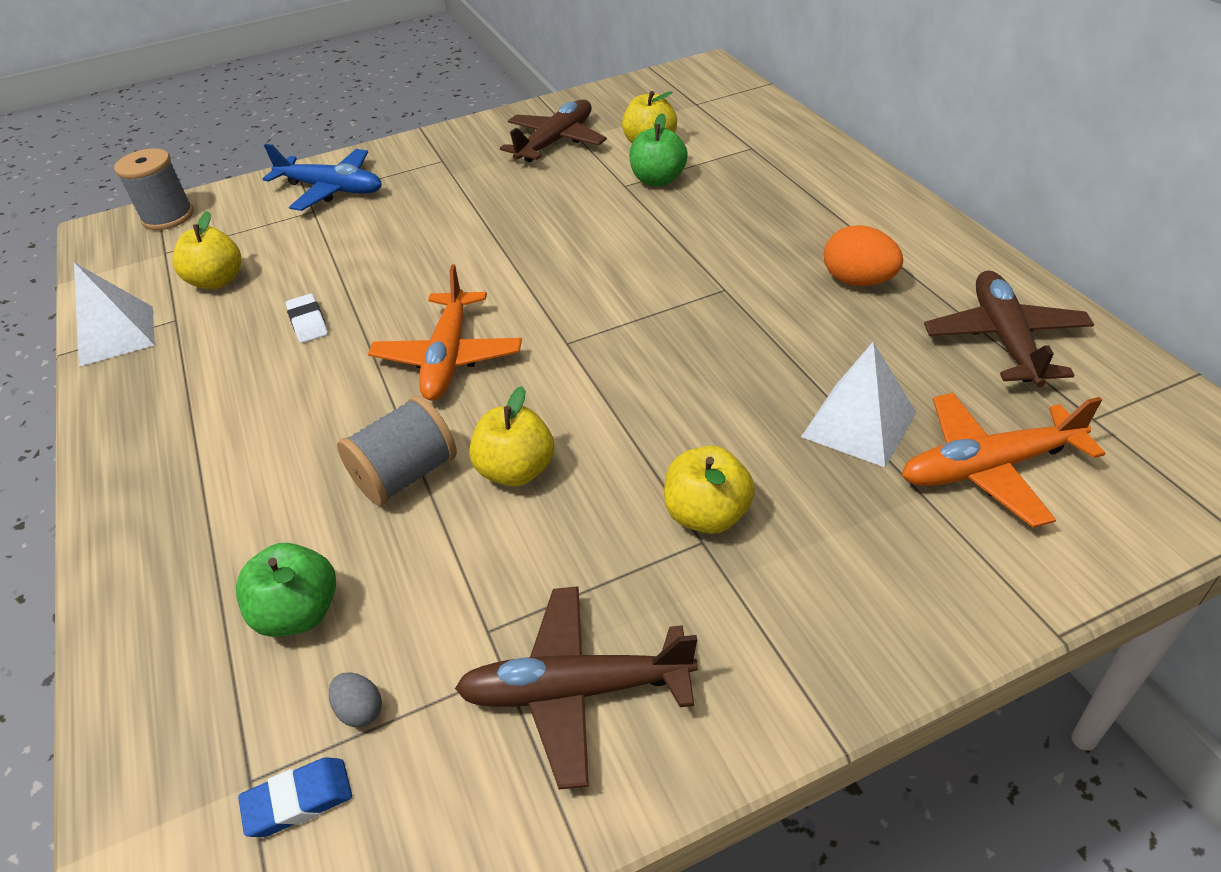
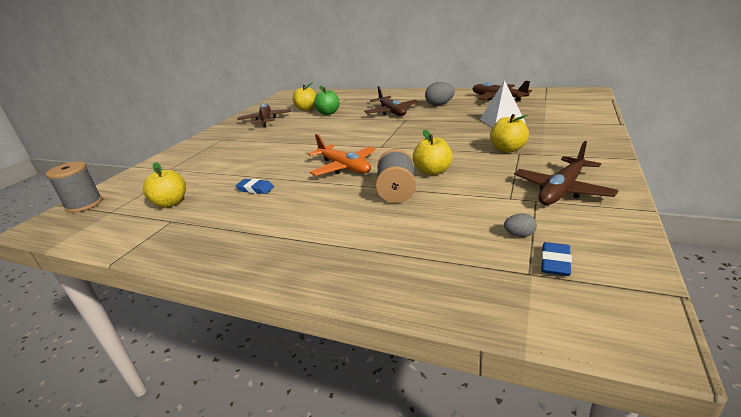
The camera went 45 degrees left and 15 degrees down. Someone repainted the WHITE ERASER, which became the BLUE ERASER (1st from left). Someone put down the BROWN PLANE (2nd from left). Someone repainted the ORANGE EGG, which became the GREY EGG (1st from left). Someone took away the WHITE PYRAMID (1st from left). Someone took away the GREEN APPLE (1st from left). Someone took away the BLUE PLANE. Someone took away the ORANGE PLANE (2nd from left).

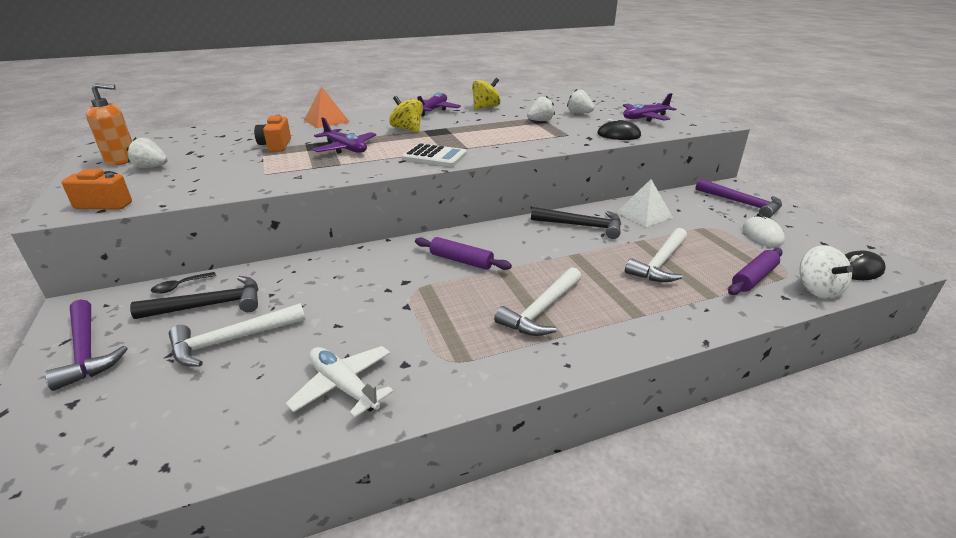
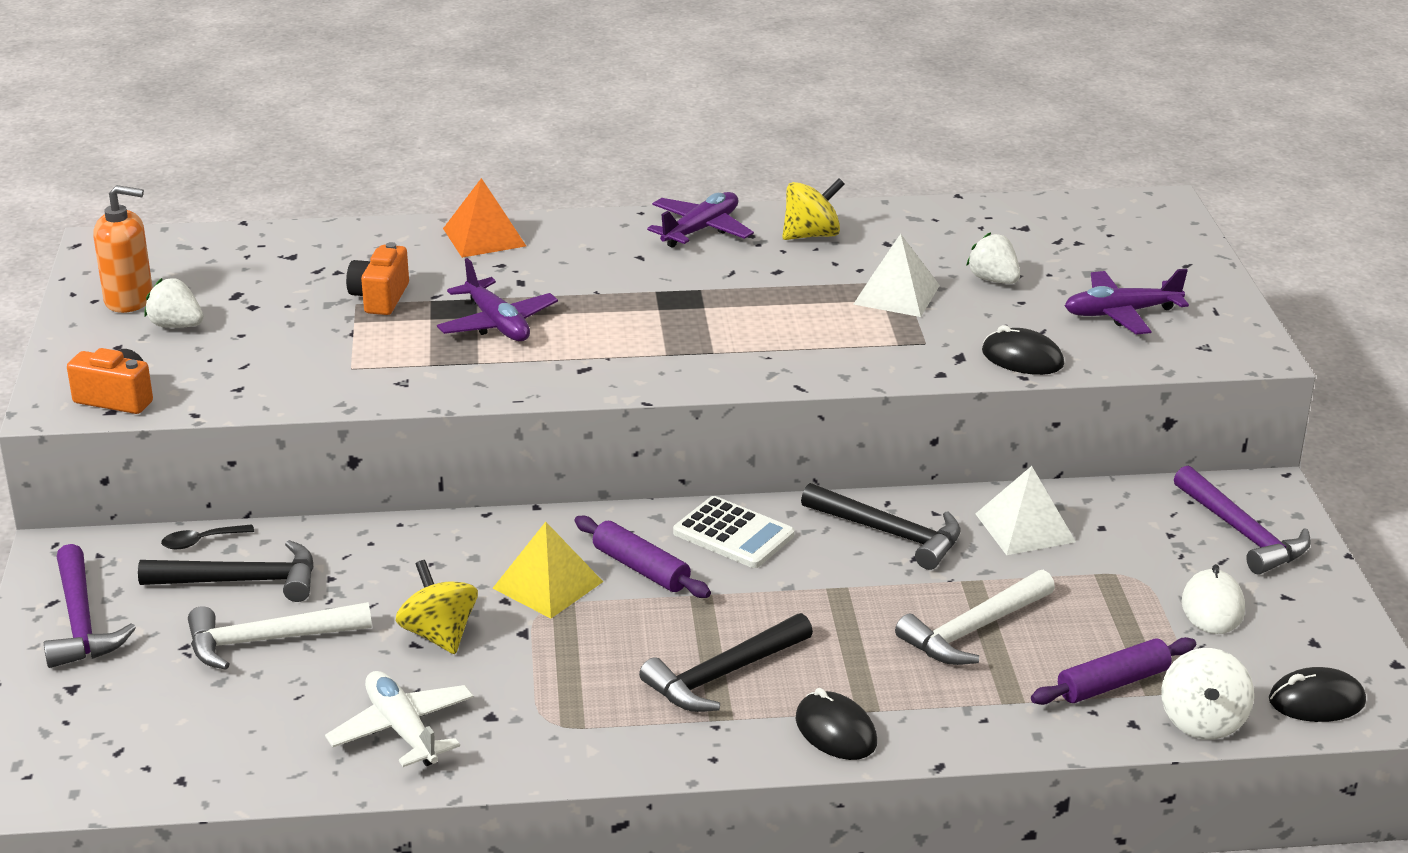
The camera went 15 degrees right and 0 degrees up. Someone carried the YELLOW SPINNING TOP (1st from left). Someone put down the YELLOW PYRAMID. Someone repainted the WHITE HAMMER (2nd from left), which became the BLACK HAMMER (2nd from left). Someone carried the WHITE CALCULATOR. Someone put down the BLACK MOUSE (1st from left). Someone swapped the WHITE STRAWBERRY (2nd from left) for the WHITE PYRAMID (1st from left).

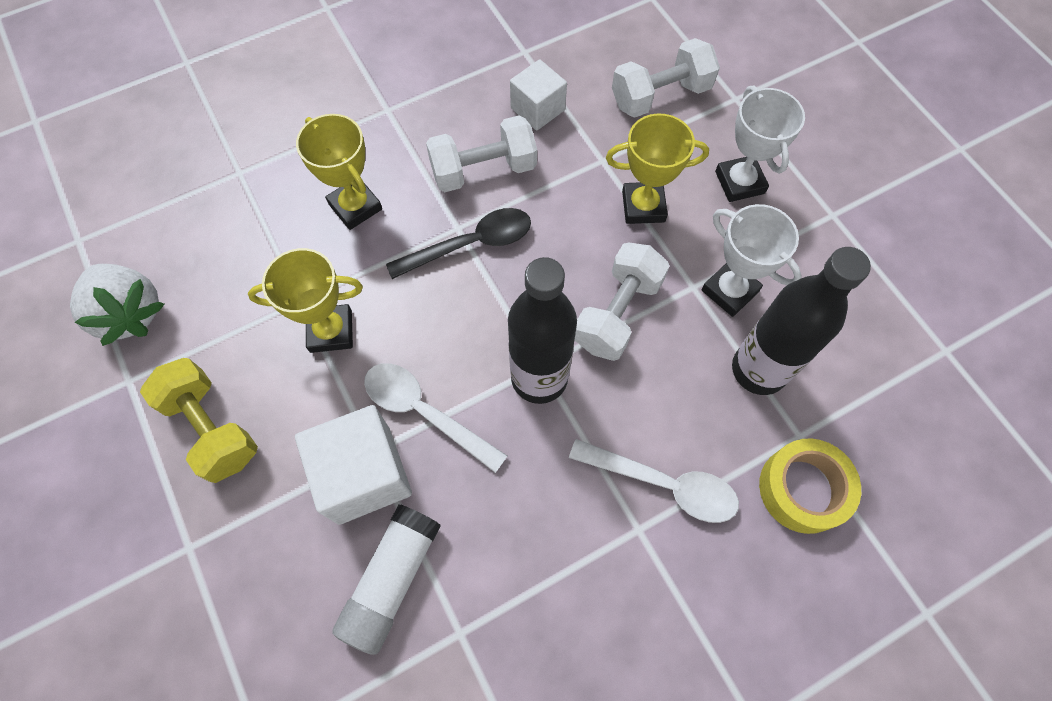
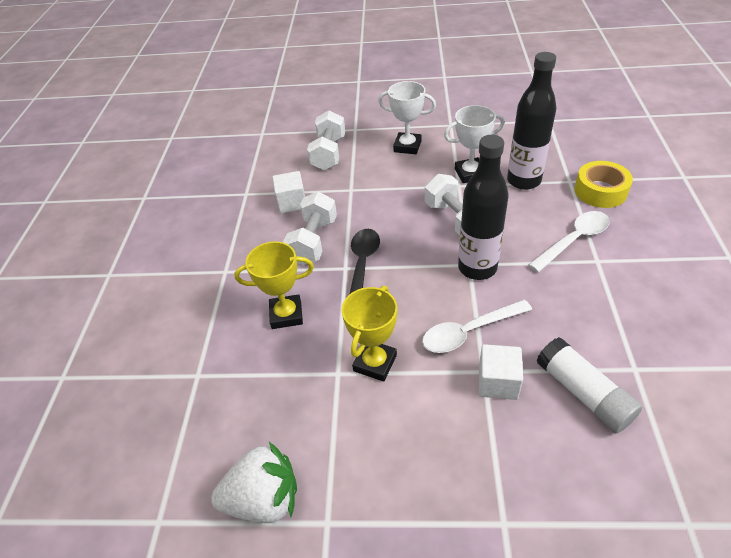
The camera went 55 degrees left and 20 degrees down. Someone scaled the WHITE CUBE (1st from left in the first image) by 0.63. Someone took away the YELLOW DUMBBELL. Someone took away the YELLOW TROPHY (3rd from left).

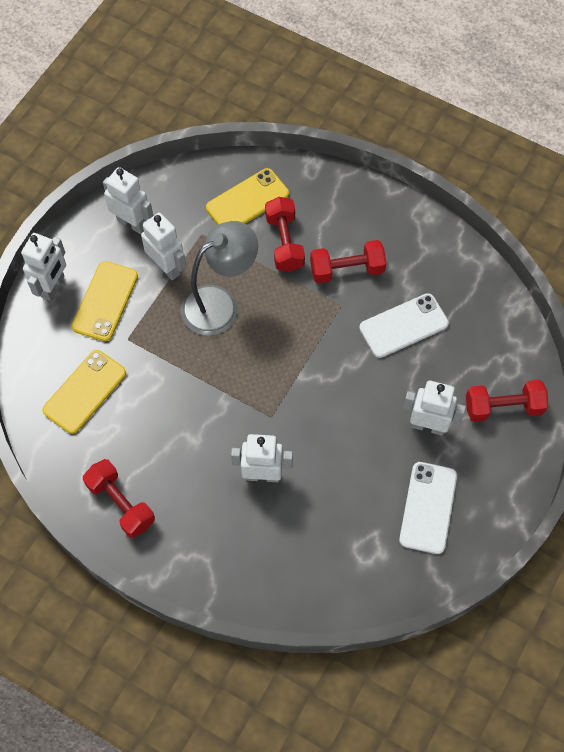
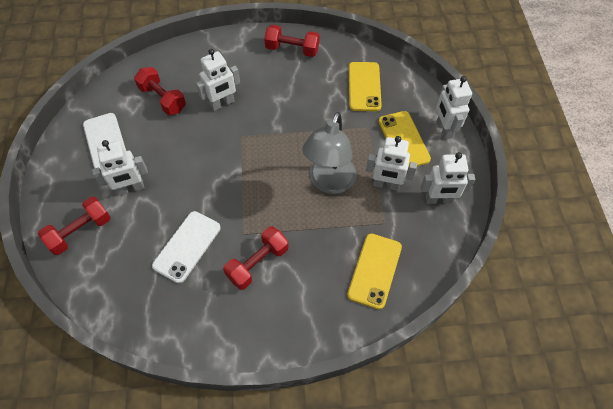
The camera went 145 degrees right and 5 degrees down. Someone carried the RED DUMBBELL (2nd from left).

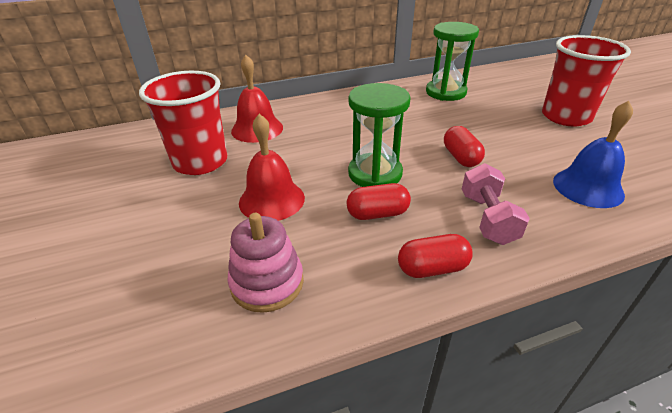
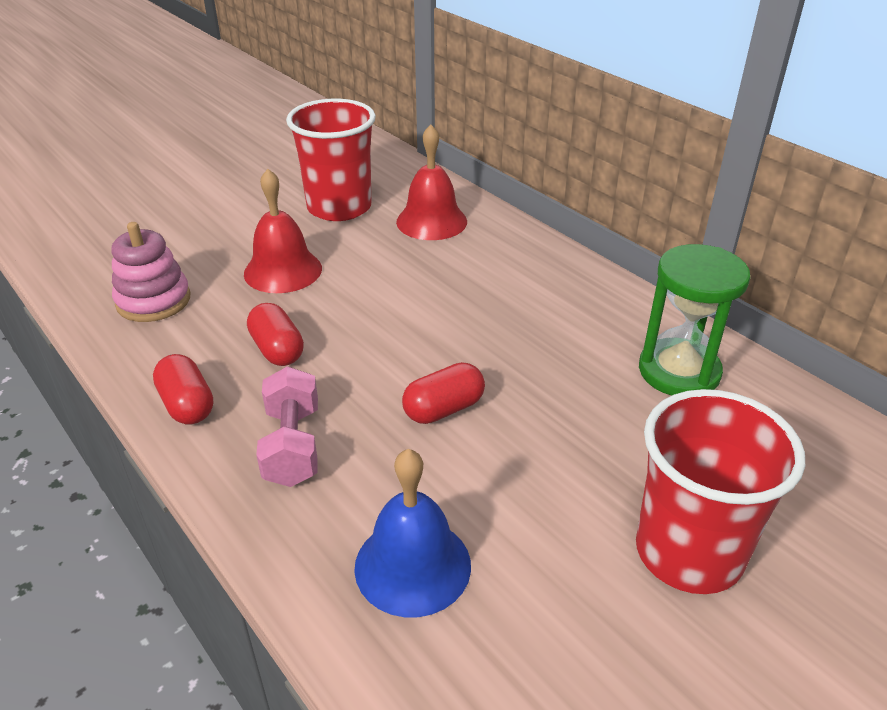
The camera went 70 degrees right and 0 degrees up. Someone rotated the PINK DUMBBELL by 75 degrees counterclockwise. Someone took away the GREEN HOURGLASS (1st from left).

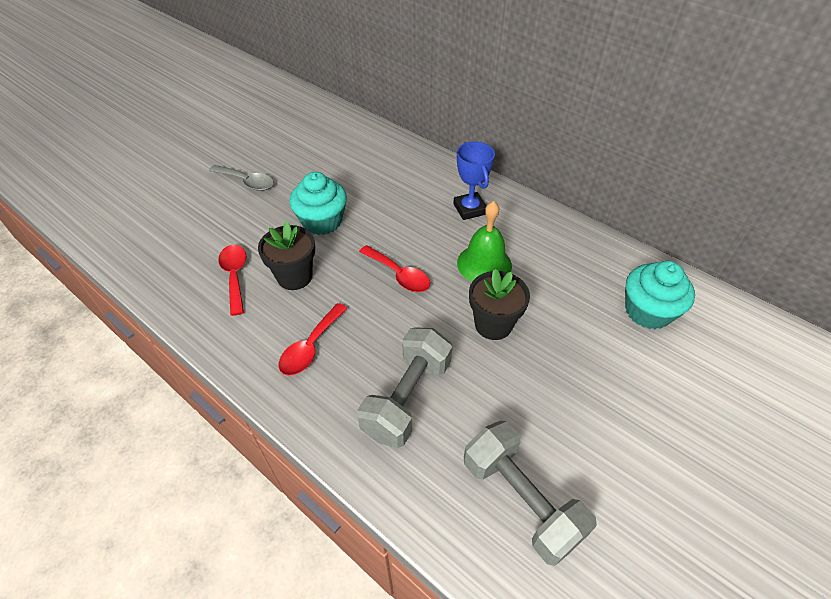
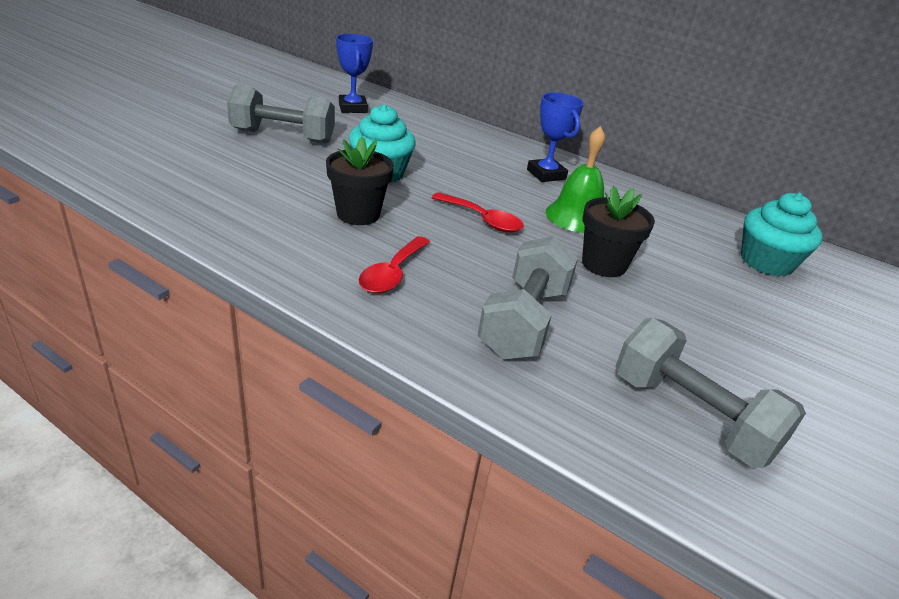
The camera went 10 degrees left and 15 degrees down. Someone swapped the GREY SPOON for the GREY DUMBBELL (1st from left). Someone put down the BLUE TROPHY (1st from left). Someone took away the RED SPOON (1st from left).

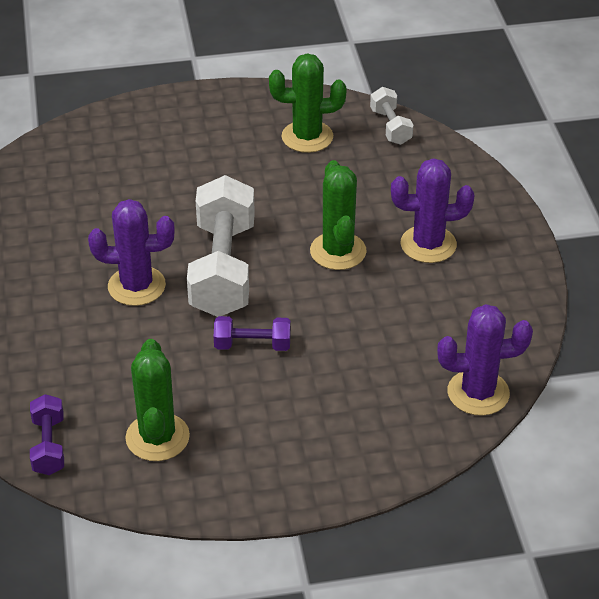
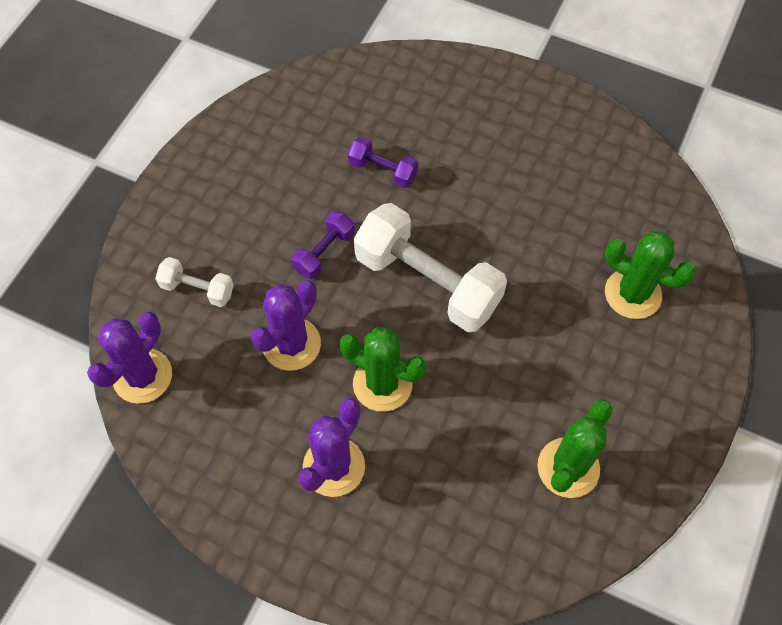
The camera went 125 degrees right and 20 degrees up. Someone carried the WHITE DUMBBELL (2nd from left in the first image). Someone carried the PURPLE CACTUS (1st from left in the first image). Someone carried the PURPLE DUMBBELL (1st from left in the first image). Someone carried the GREEN CACTUS (1st from left in the first image).

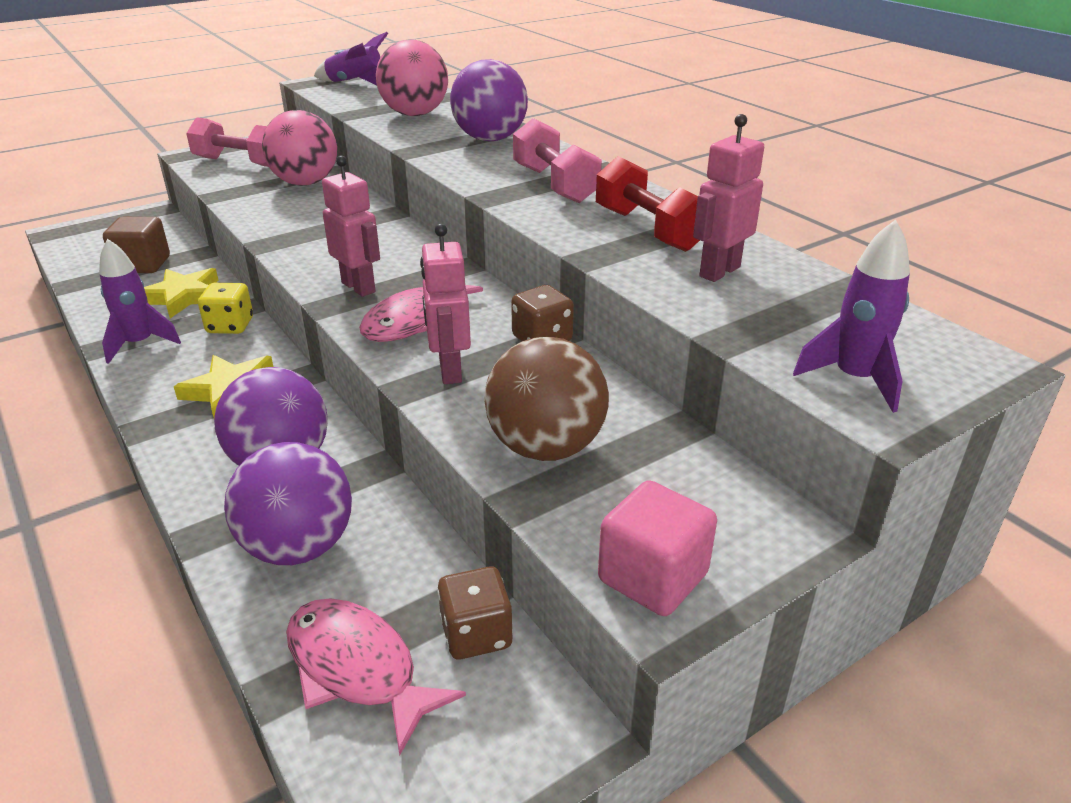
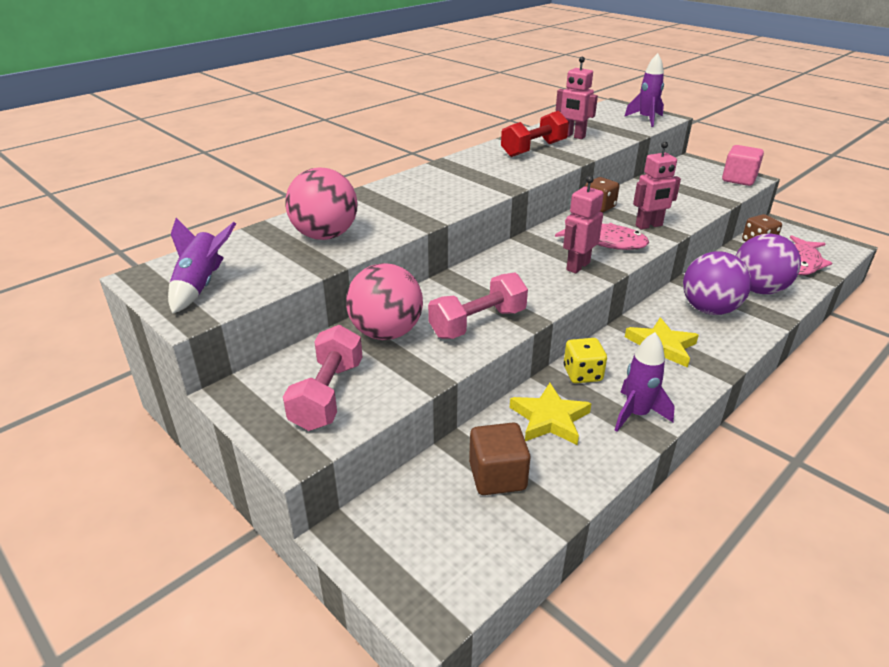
The camera went 100 degrees left and 0 degrees up. Someone carried the PINK DUMBBELL (2nd from left). Someone took away the PURPLE BALL (3rd from left). Someone took away the BROWN BALL.

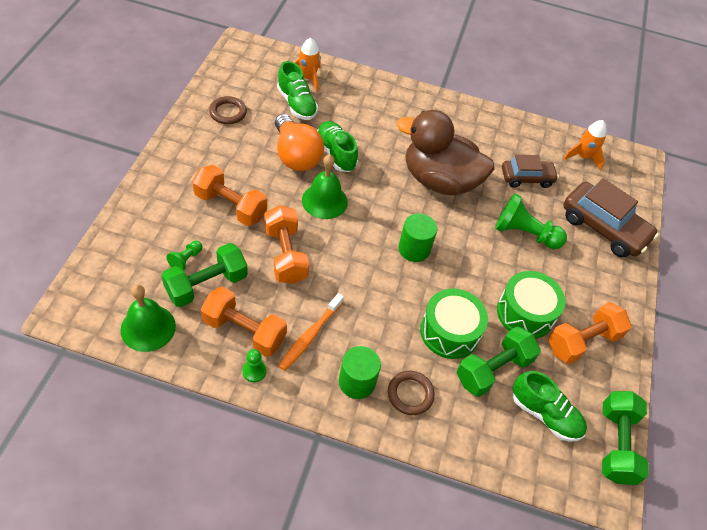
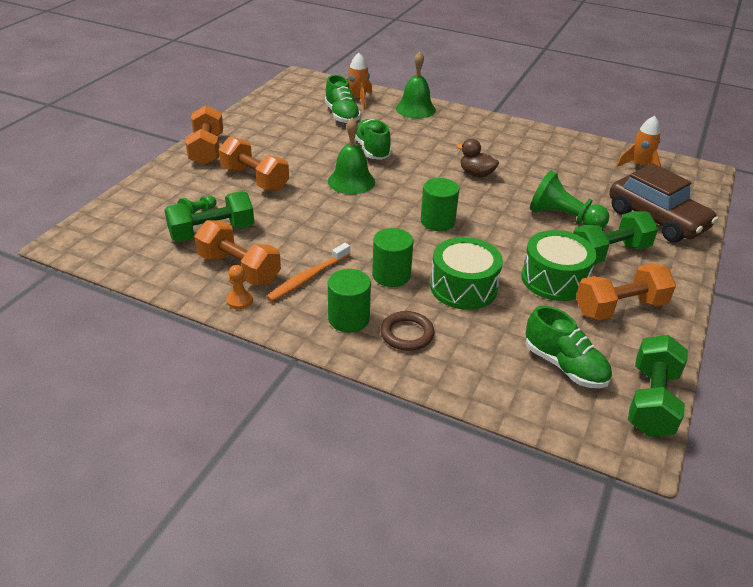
The camera went 15 degrees right and 15 degrees down. Someone carried the ORANGE DUMBBELL (3rd from left in the first image). Someone repainted the GREEN PAWN (2nd from left), which became the ORANGE PAWN. Someone put down the GREEN CYLINDER (2nd from left). Someone carried the GREEN BELL (1st from left in the first image). Someone scaled the BROWN DUCK by 0.43. Someone carried the GREEN DUMBBELL (2nd from left). Someone took away the BROWN RING (1st from left). Someone took away the ORANGE LIGHT BULB. Someone took away the BROWN CAR (1st from left).

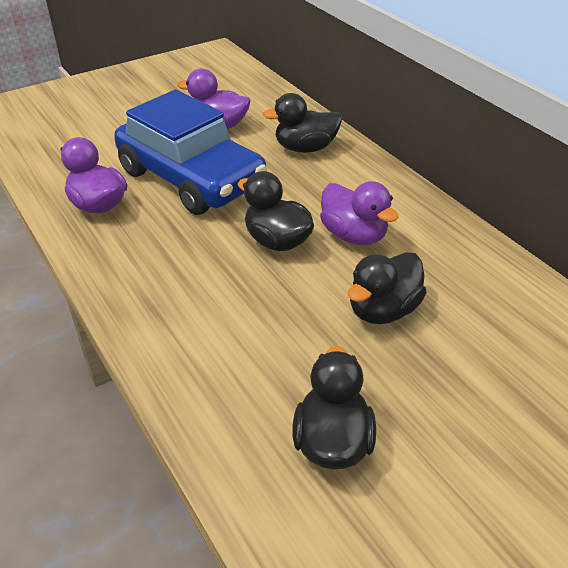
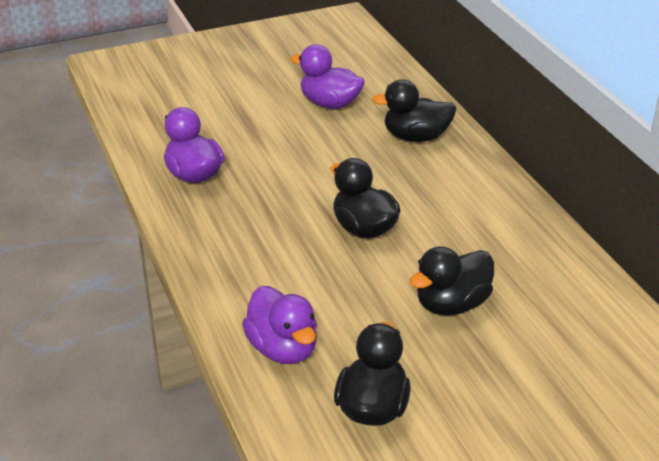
The camera went 10 degrees right and 5 degrees down. Someone carried the PURPLE DUCK (3rd from left in the first image). Someone took away the BLUE CAR.

